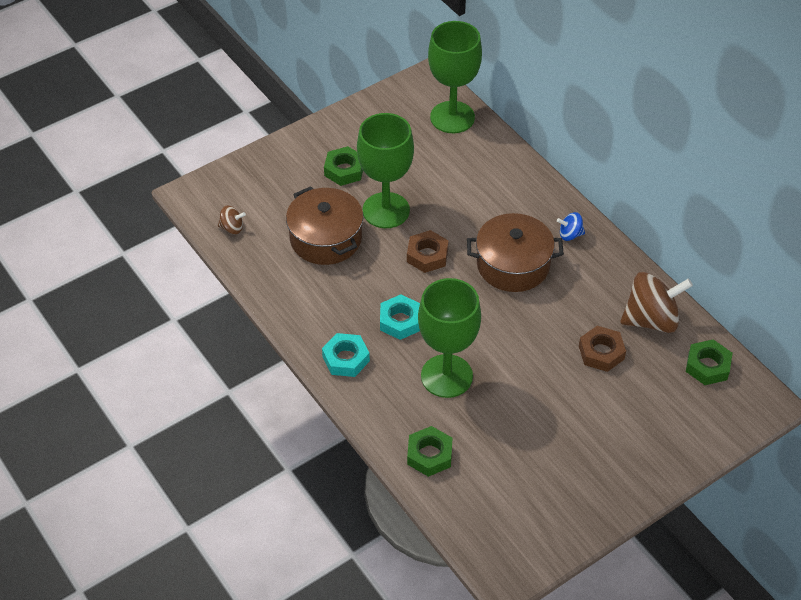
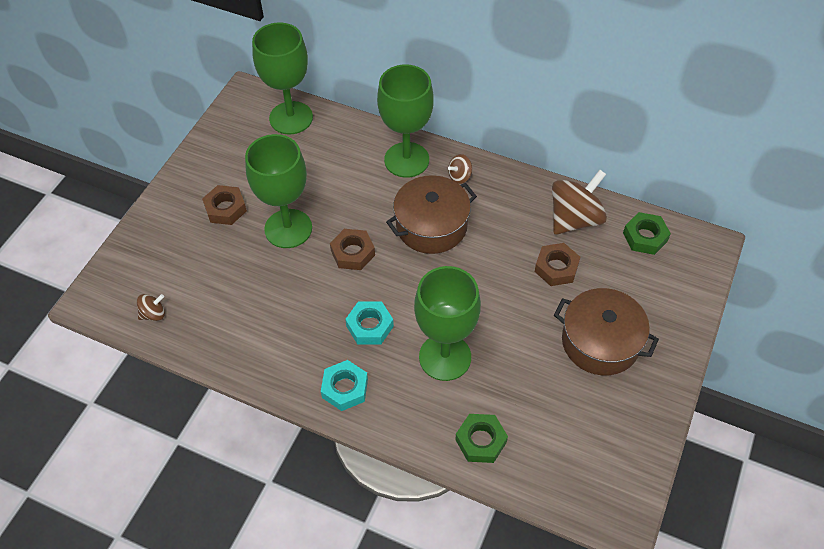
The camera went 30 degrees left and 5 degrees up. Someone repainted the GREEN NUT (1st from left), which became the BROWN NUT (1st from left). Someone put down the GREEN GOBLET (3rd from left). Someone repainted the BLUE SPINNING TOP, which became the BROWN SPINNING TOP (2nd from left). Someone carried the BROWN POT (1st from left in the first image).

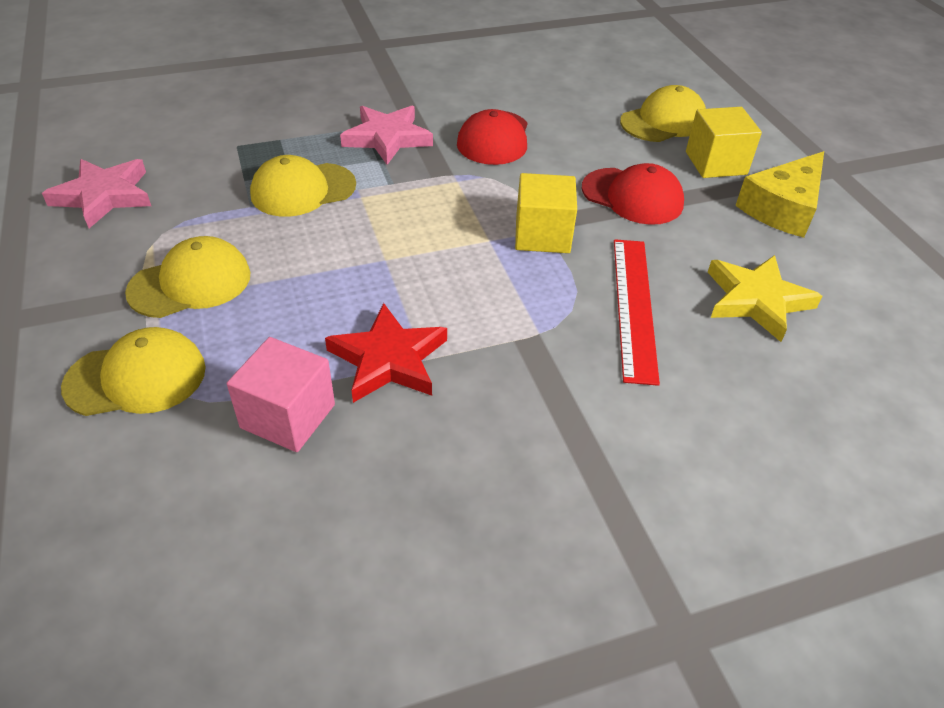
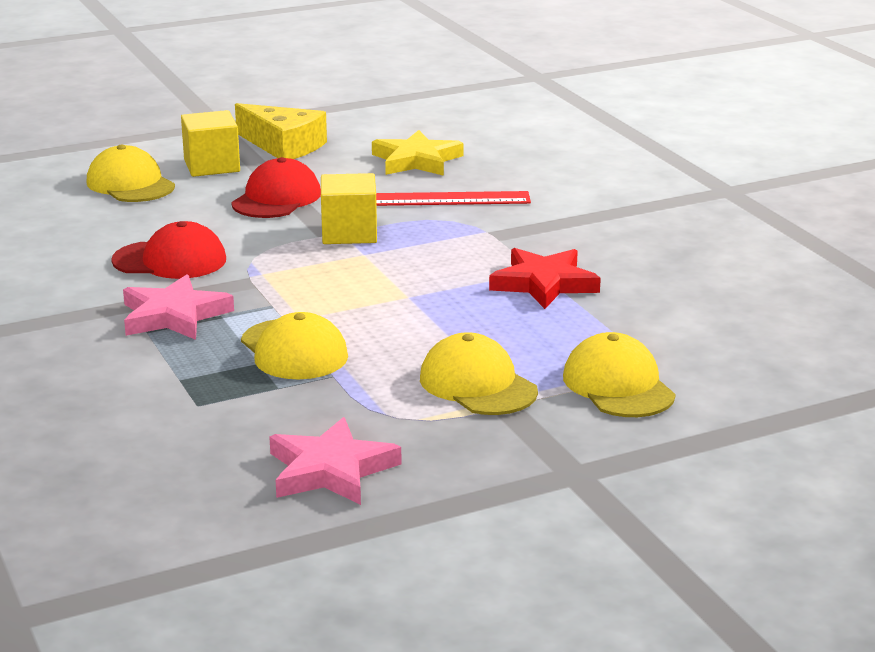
The camera went 95 degrees left and 20 degrees down. Someone took away the PINK CUBE.

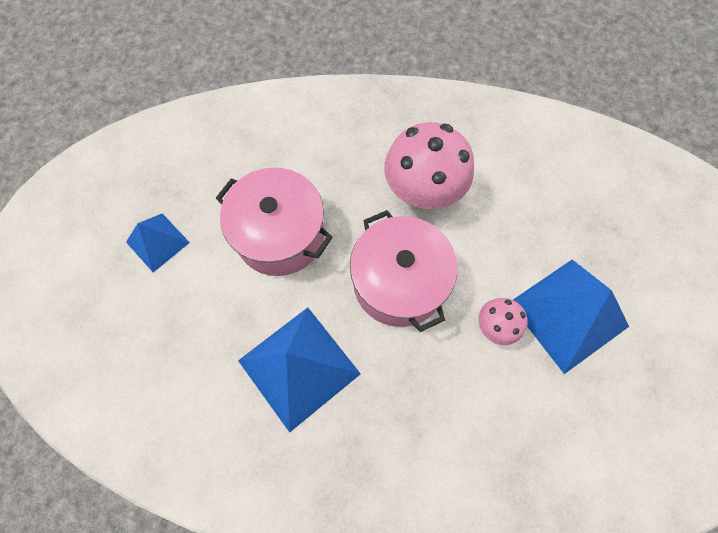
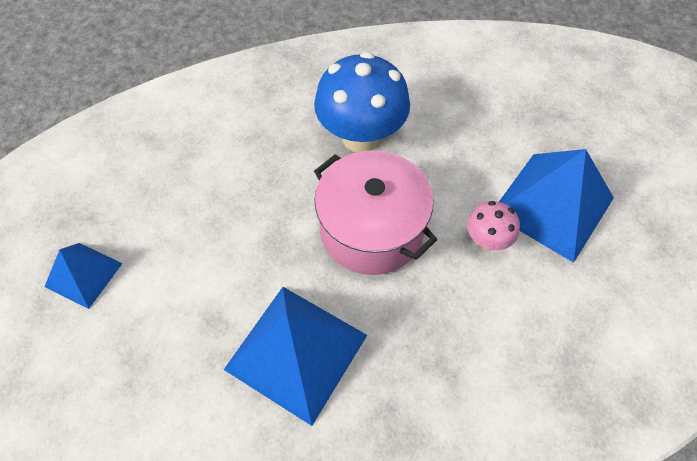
The camera went 20 degrees left and 10 degrees down. Someone repainted the PINK MUSHROOM (1st from left), which became the BLUE MUSHROOM. Someone took away the PINK POT (1st from left).

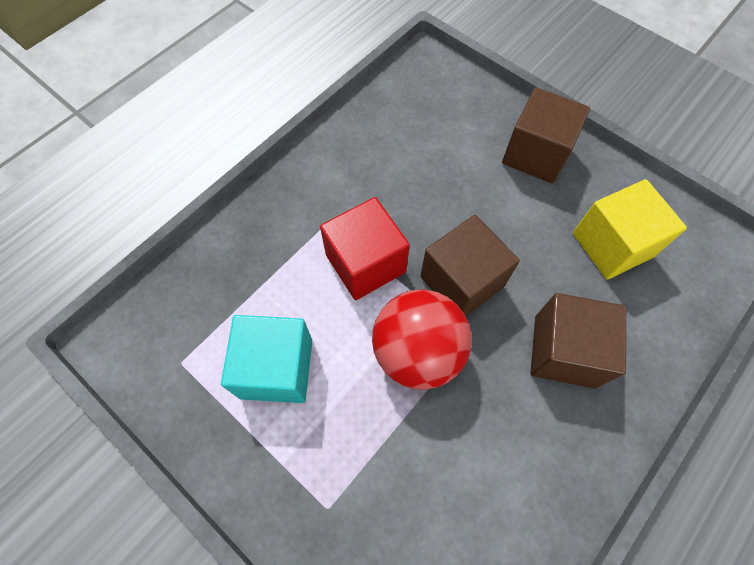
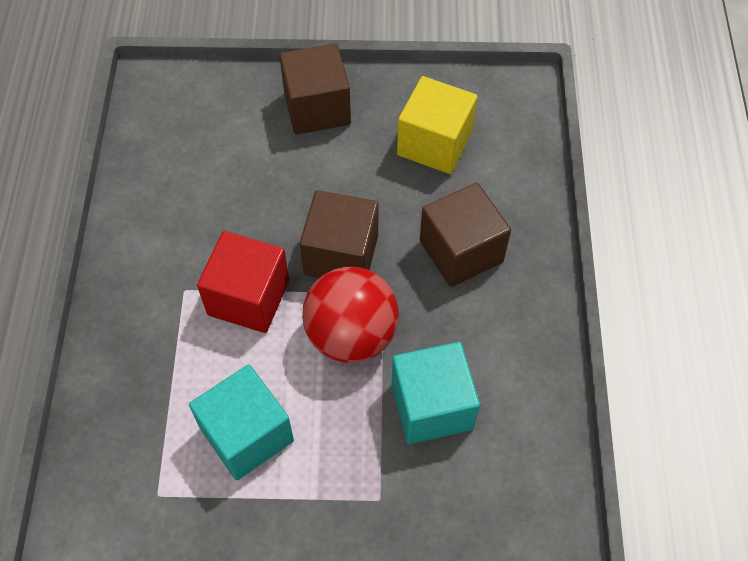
The camera went 40 degrees left and 5 degrees down. Someone put down the TURQUOISE CUBE (2nd from left).

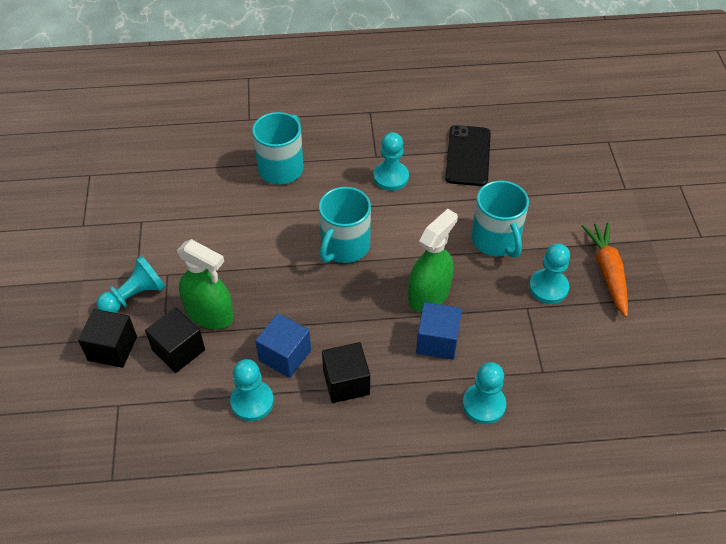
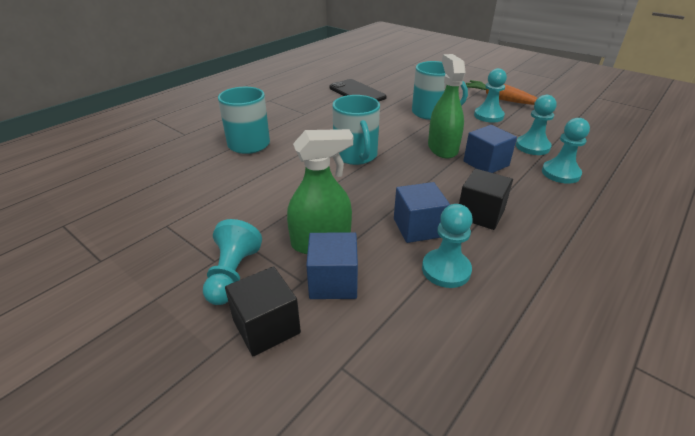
The camera went 45 degrees left and 15 degrees down. Someone repainted the BLACK CUBE (2nd from left), which became the BLUE CUBE (1st from left). Someone carried the TURQUOISE PAWN (3rd from left in the first image).

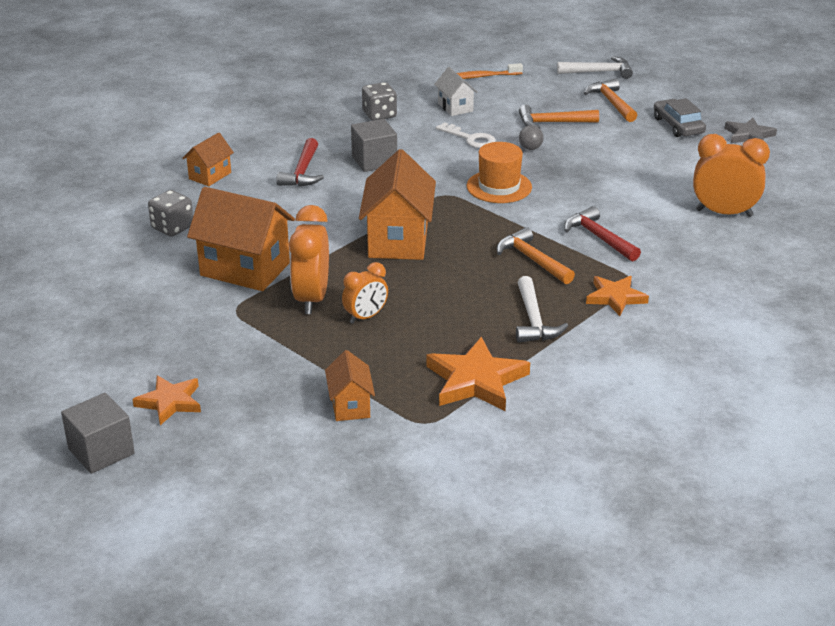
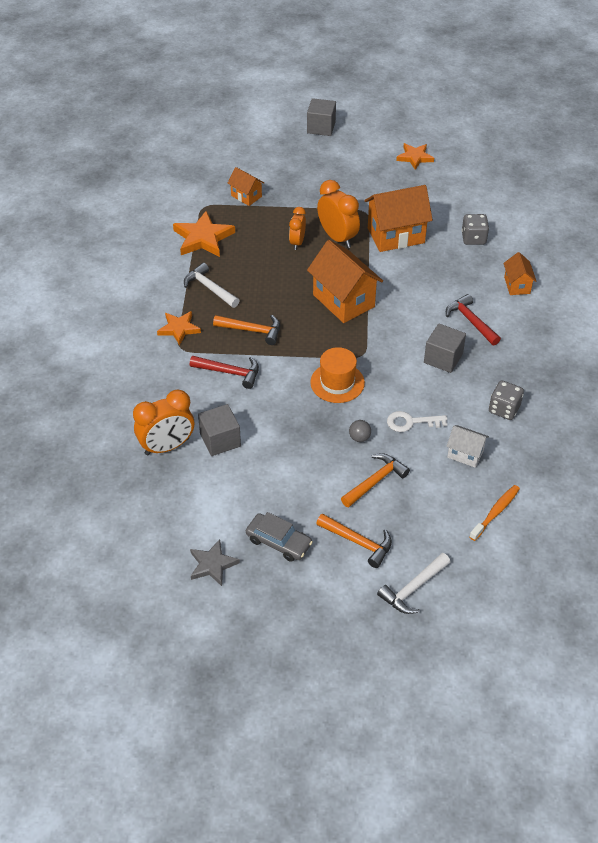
The camera went 140 degrees right and 15 degrees up. Someone put down the GREY CUBE (1st from left). Someone carried the ORANGE STAR (1st from left in the first image).

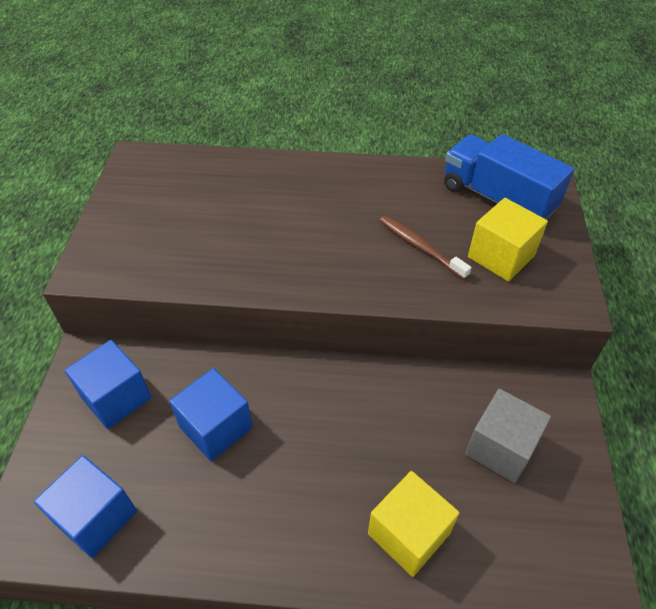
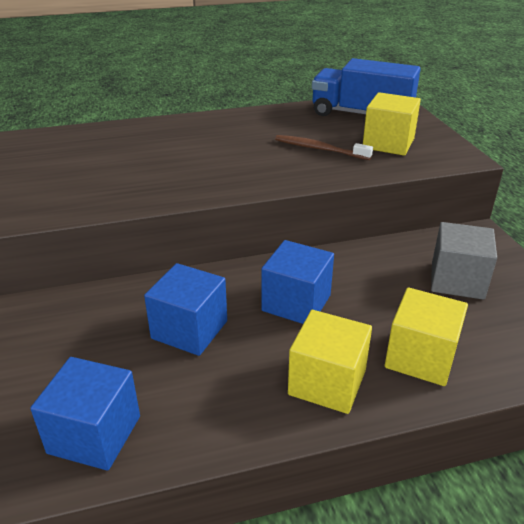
The camera went 20 degrees left and 15 degrees down. Someone carried the BLUE CUBE (2nd from left in the first image). Someone put down the YELLOW CUBE (1st from left).

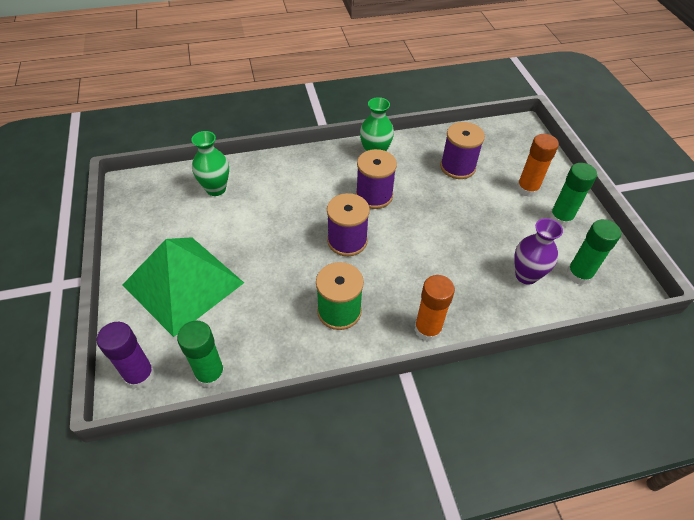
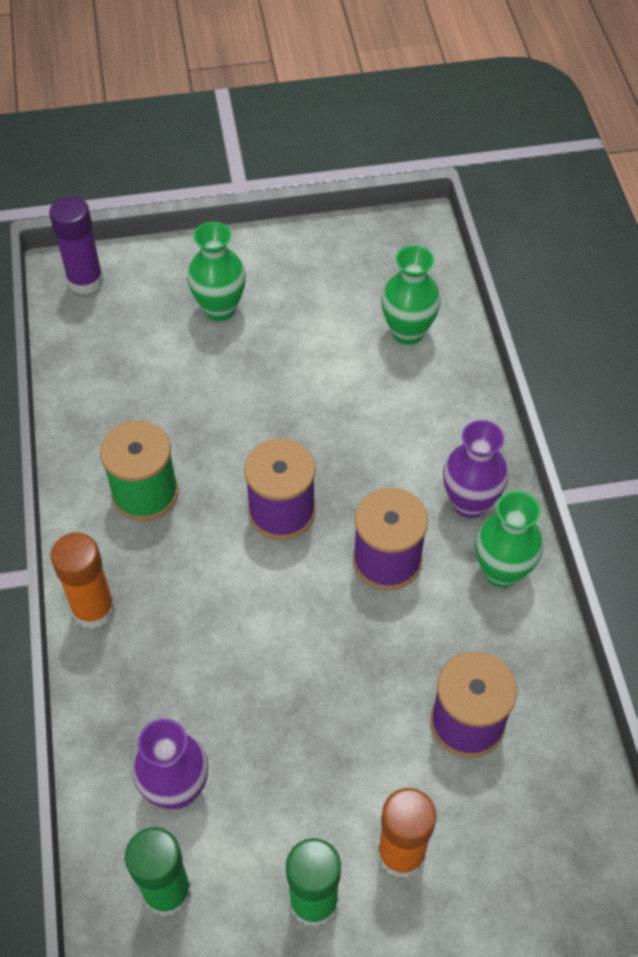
The camera went 95 degrees right and 5 degrees up. Someone swapped the GREEN PYRAMID for the GREEN VASE (1st from left). Someone put down the PURPLE VASE (2nd from left). Someone took away the GREEN GLUE STICK (1st from left).

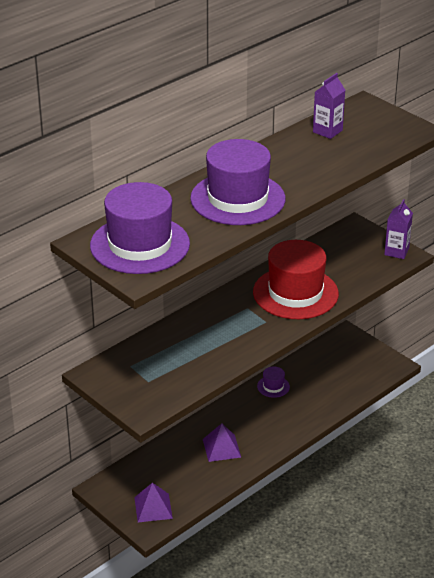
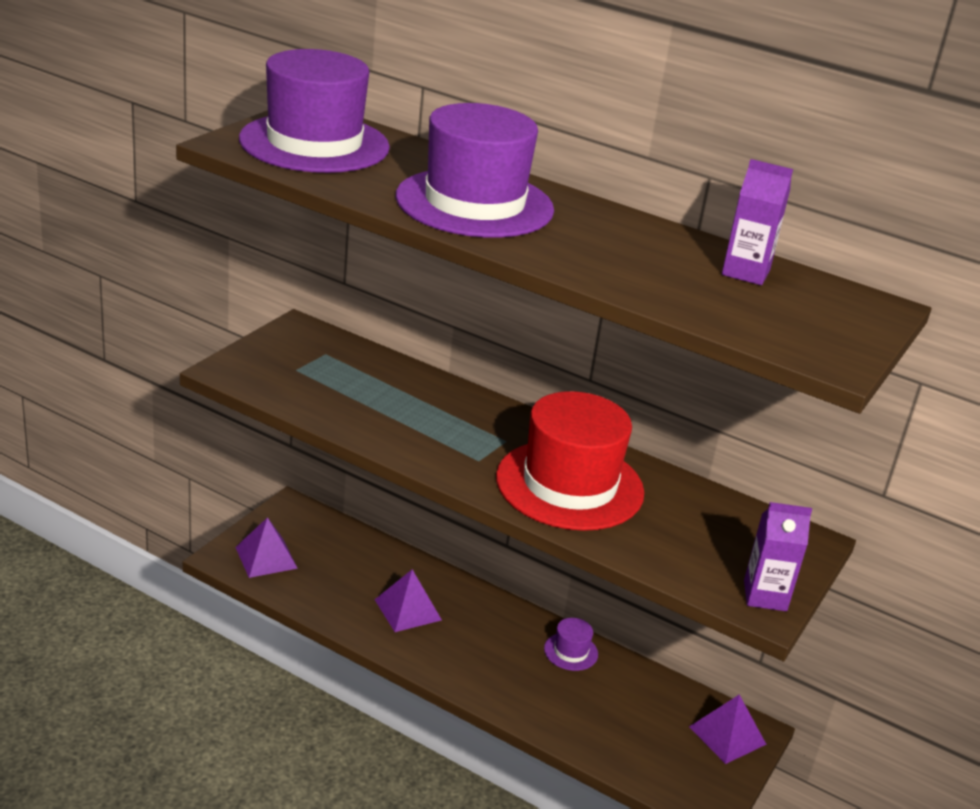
The camera went 70 degrees right and 5 degrees down. Someone put down the PURPLE PYRAMID (3rd from left).

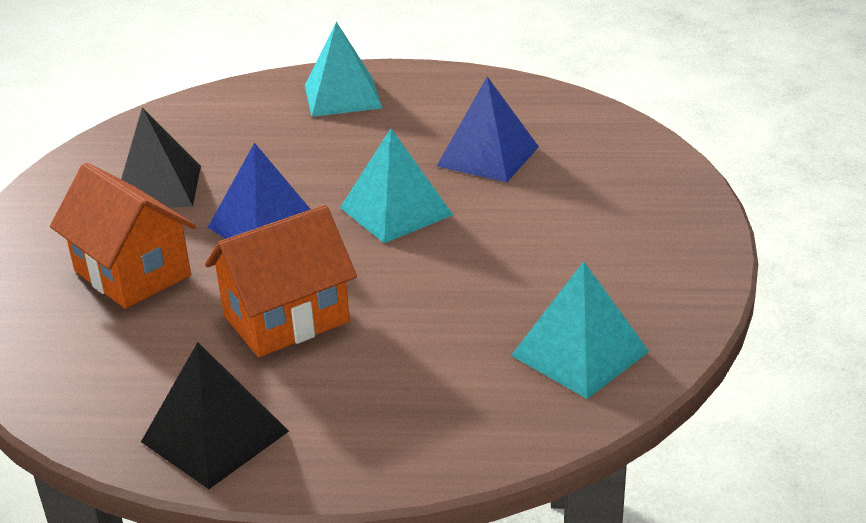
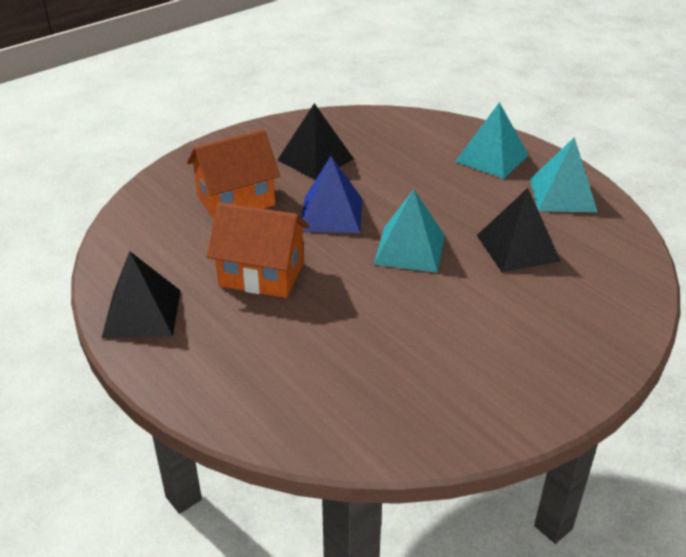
The camera went 45 degrees right and 5 degrees up. Someone rotated the ORANGE HOUSE (1st from left) by 60 degrees clockwise. Someone repainted the BLUE PYRAMID (2nd from left), which became the BLACK PYRAMID (3rd from left). Someone carried the TURQUOISE PYRAMID (3rd from left).

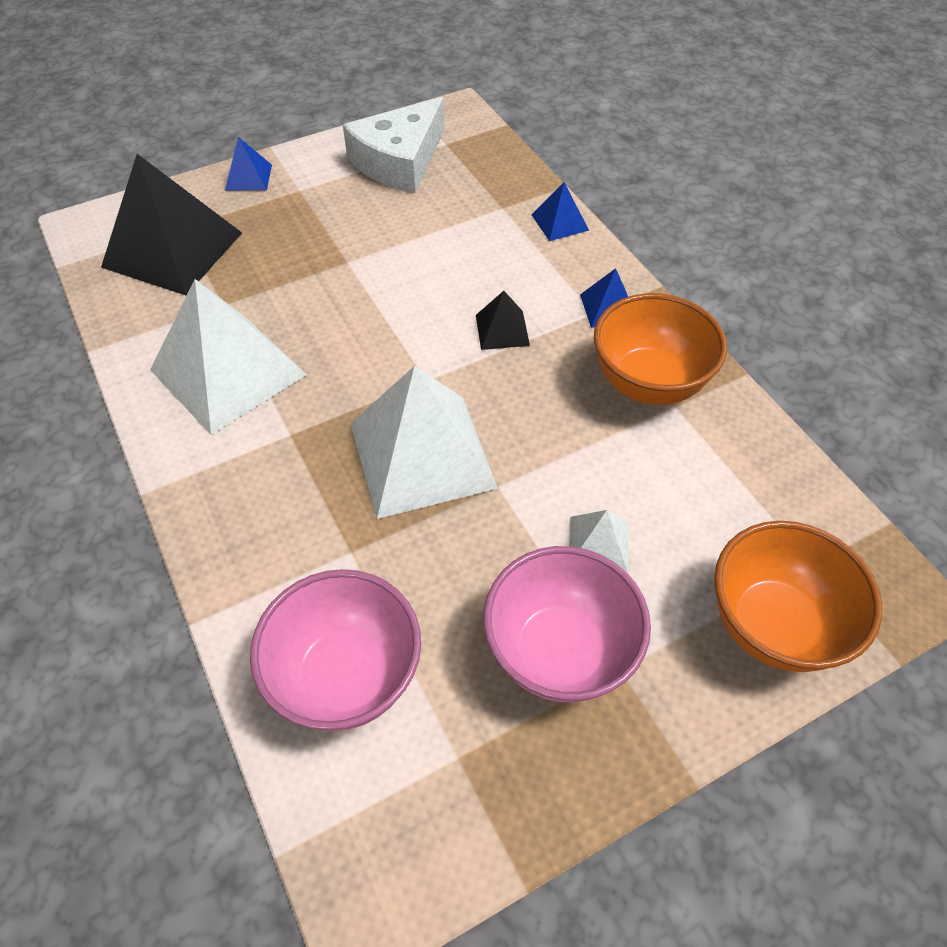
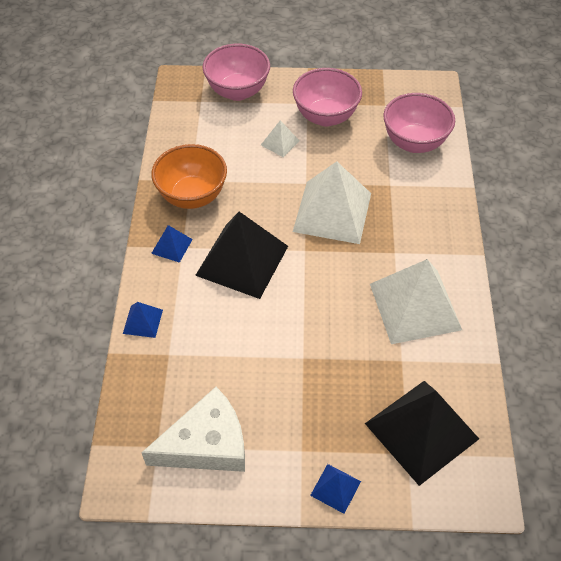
The camera went 150 degrees left and 0 degrees up. Someone scaled the BLACK PYRAMID (2nd from left in the first image) by 2.22. Someone repainted the ORANGE BOWL (2nd from left), which became the PINK BOWL (1st from left).

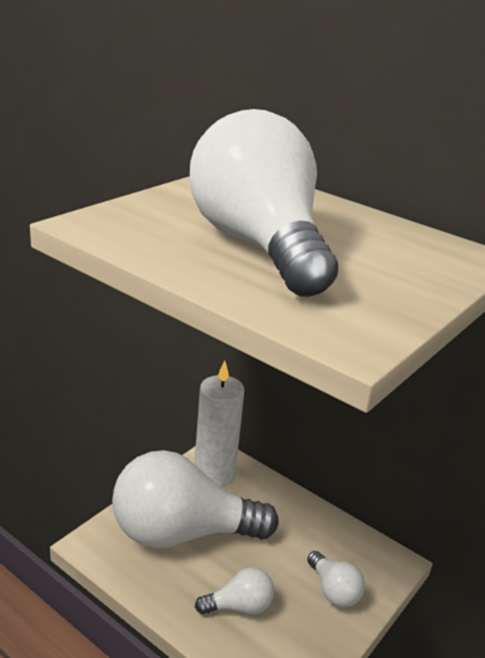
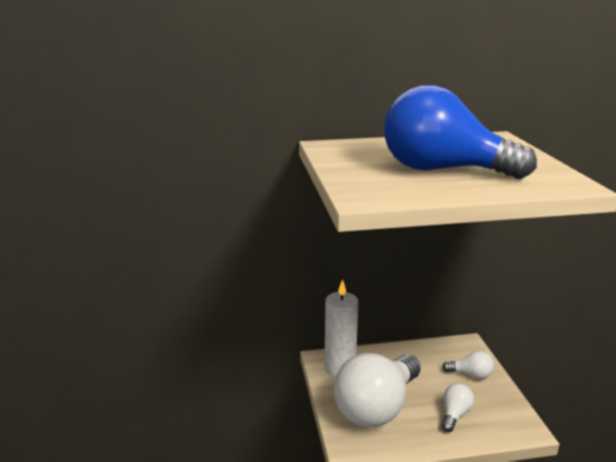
The camera went 45 degrees left and 5 degrees down. Someone repainted the WHITE LIGHT BULB (3rd from left), which became the BLUE LIGHT BULB.

